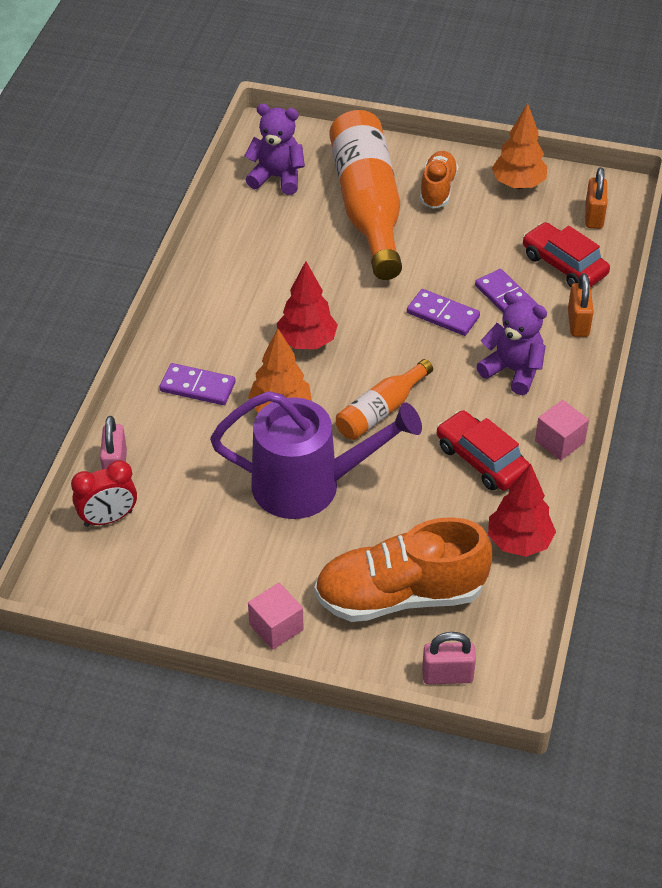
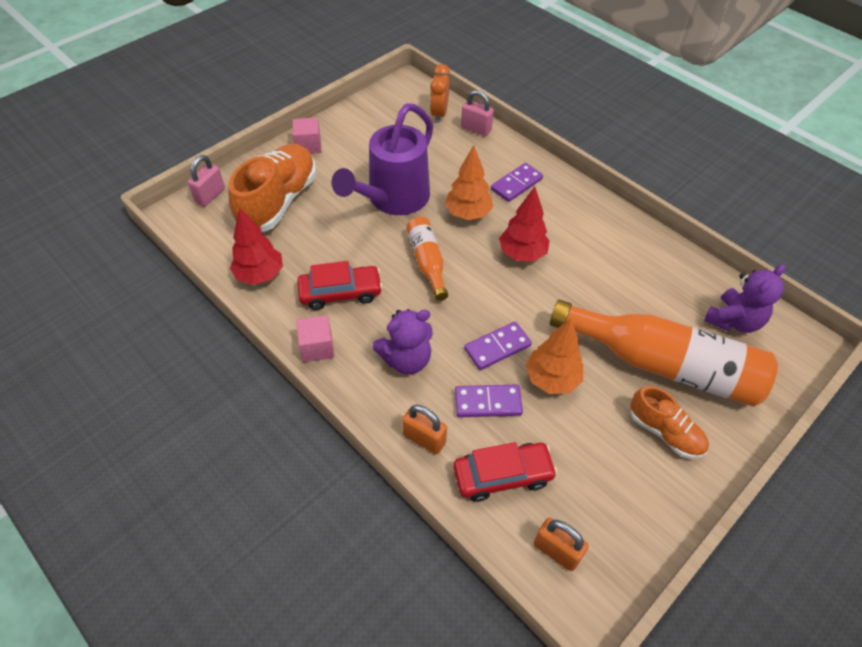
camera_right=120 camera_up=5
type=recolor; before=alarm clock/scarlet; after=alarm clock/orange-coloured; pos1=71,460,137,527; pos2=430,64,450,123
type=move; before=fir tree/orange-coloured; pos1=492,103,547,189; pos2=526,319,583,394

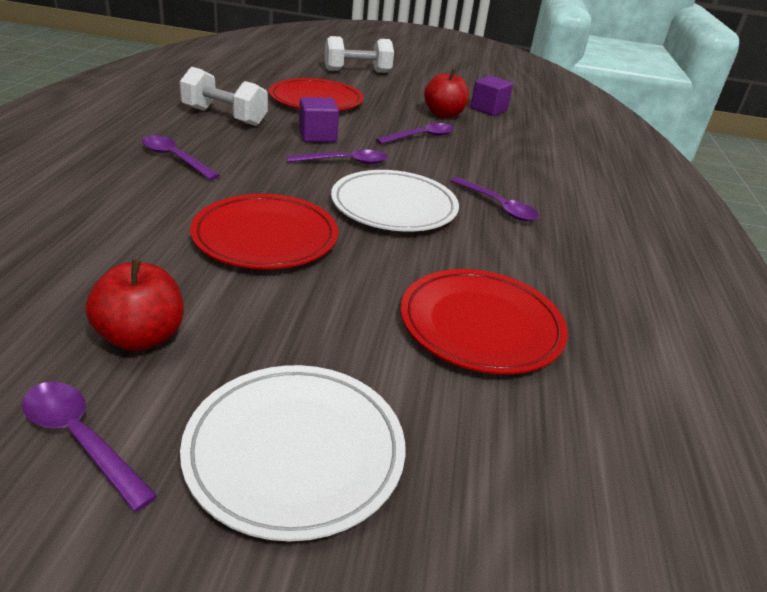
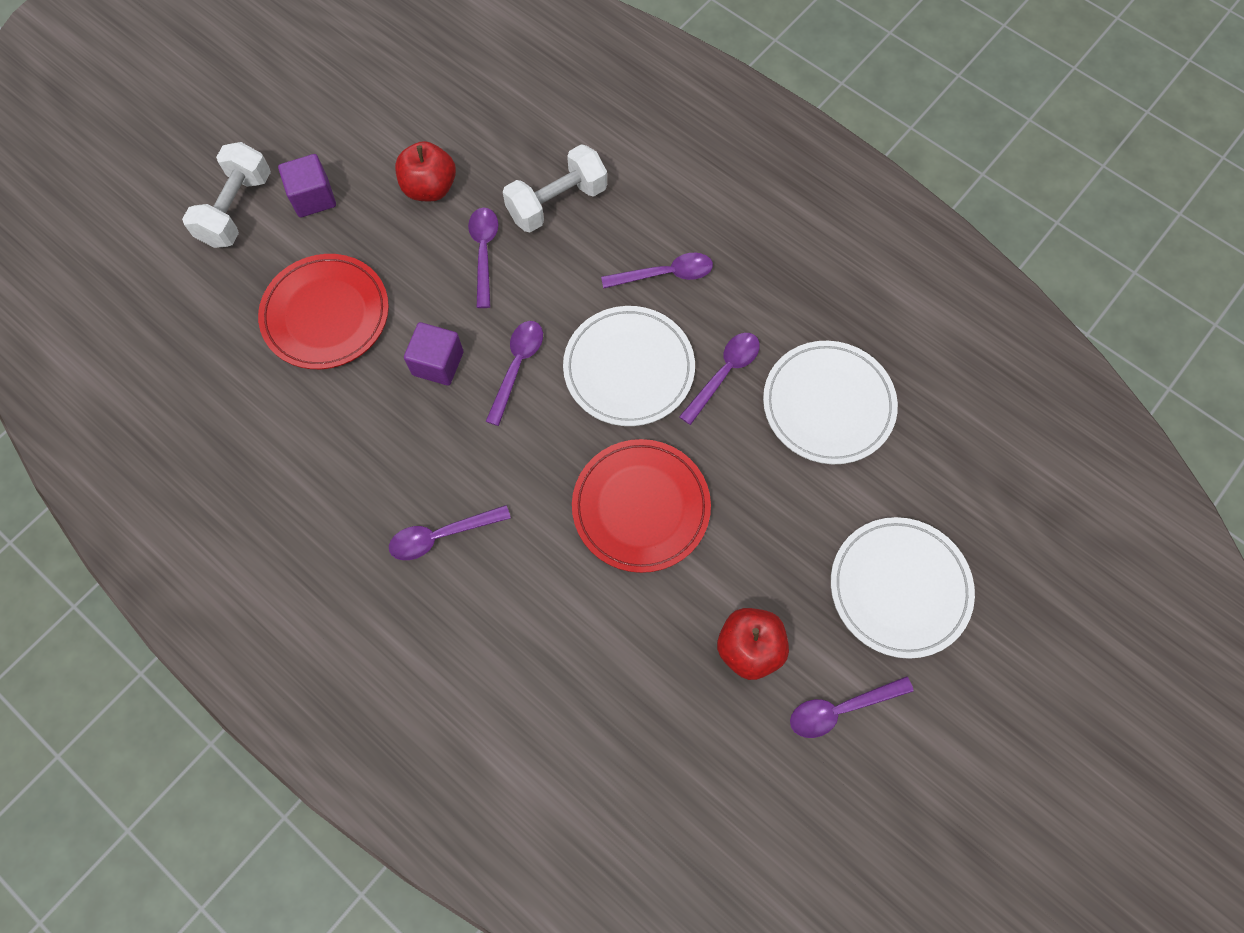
camera_right=-55 camera_up=35
type=move; before=hand weight/white; pos1=179,67,268,126; pos2=503,144,607,232
type=recolor; before=flat dish/scarlet; after=flat dish/white; pos1=401,269,568,374; pos2=763,341,898,464
type=move; before=block/royal purple; pos1=471,76,513,116; pos2=278,154,336,217
type=insert; after=spoon/royal purple; pos2=679,333,760,425

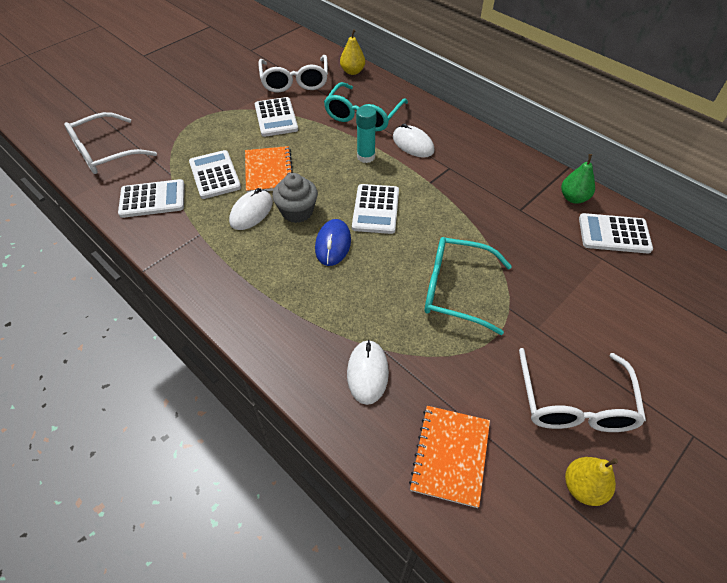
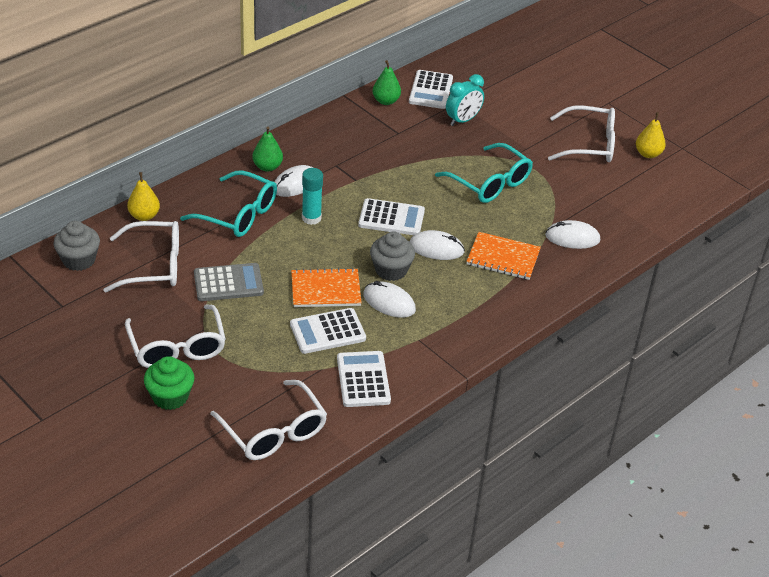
camera_right=-90 camera_up=-10
type=recolor; before=calculator/white; after=calculator/ash-grey; pos1=255,97,298,137; pos2=194,263,264,301
type=recolor; before=PC mouse/blue; after=PC mouse/white; pos1=315,219,351,266; pos2=410,230,465,260
type=move; before=exercise book/orange-coloured; pos1=409,406,490,508; pos2=466,232,541,280
type=rotate; before=glasses/turquoise; pos1=425,237,512,335; pos2=435,143,533,203; turn=-60
type=insert; after=cupcake/ash-grey; pos2=53,221,100,271
type=insert; after=glasses/white; pos2=125,304,226,368
type=insert; after=cupcake/green; pos2=144,356,194,410
type=insert; after=pear fruit/green; pos2=252,126,283,172
type=insert; after=alarm clock/turquoise; pos2=446,74,484,126

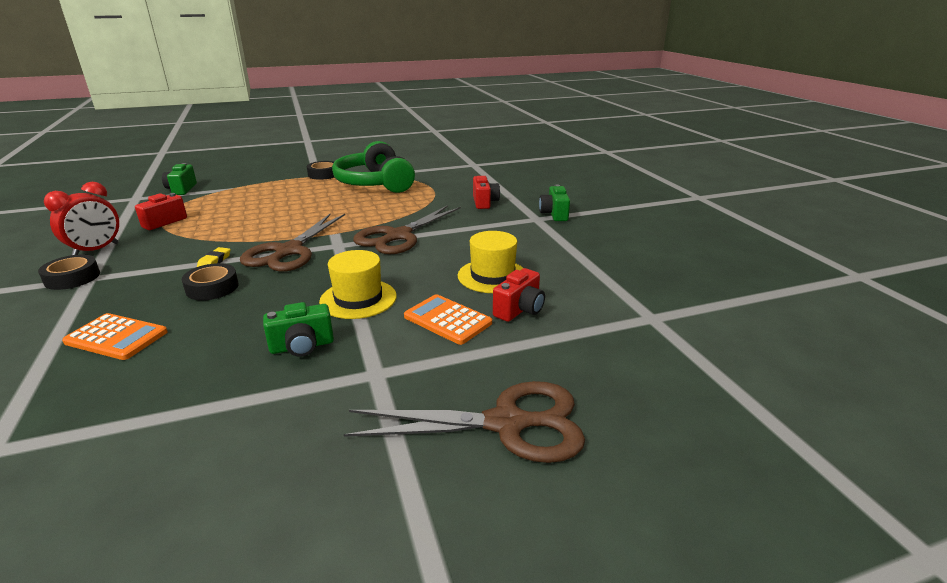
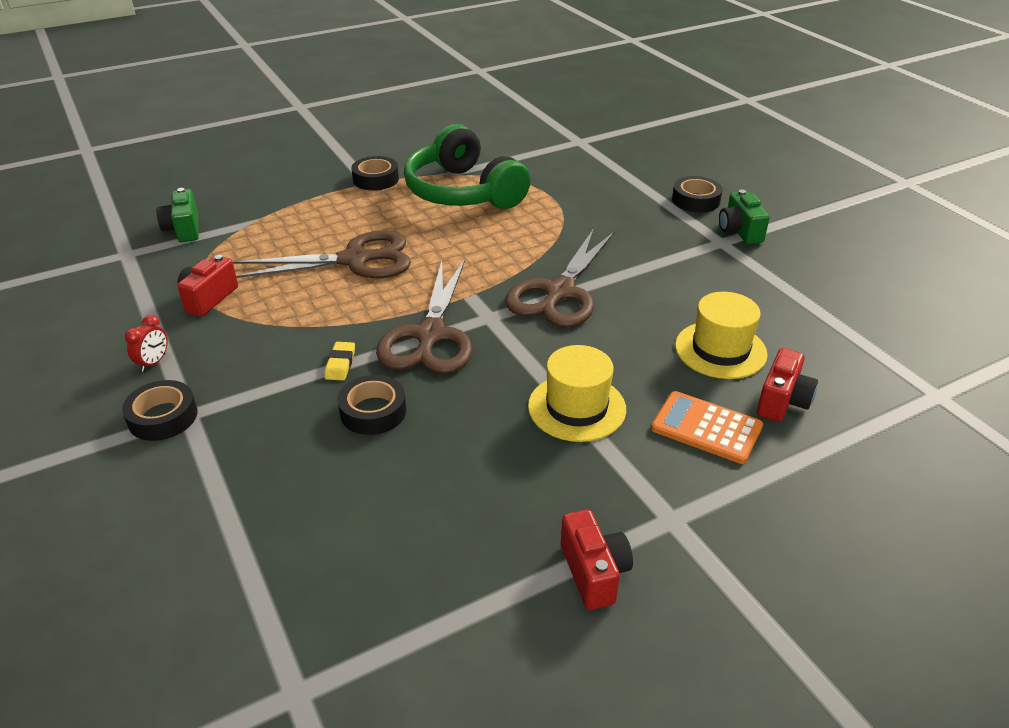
camera_right=-10 camera_up=10
type=resize; before=alarm clock/scarlet; pos1=44,182,119,255; pos2=125,315,167,372; scale=0.52
type=delete; before=calculator/orange-coloured; pos1=62,313,168,360
type=delete; before=photo camera/green; pos1=263,302,334,357
type=move; before=pair of scissors/russet; pos1=344,381,585,463; pos2=233,230,411,278
type=move; before=photo camera/scarlet; pos1=473,176,500,209; pos2=561,509,633,610
type=insert; after=tape/black; pos2=672,176,722,212

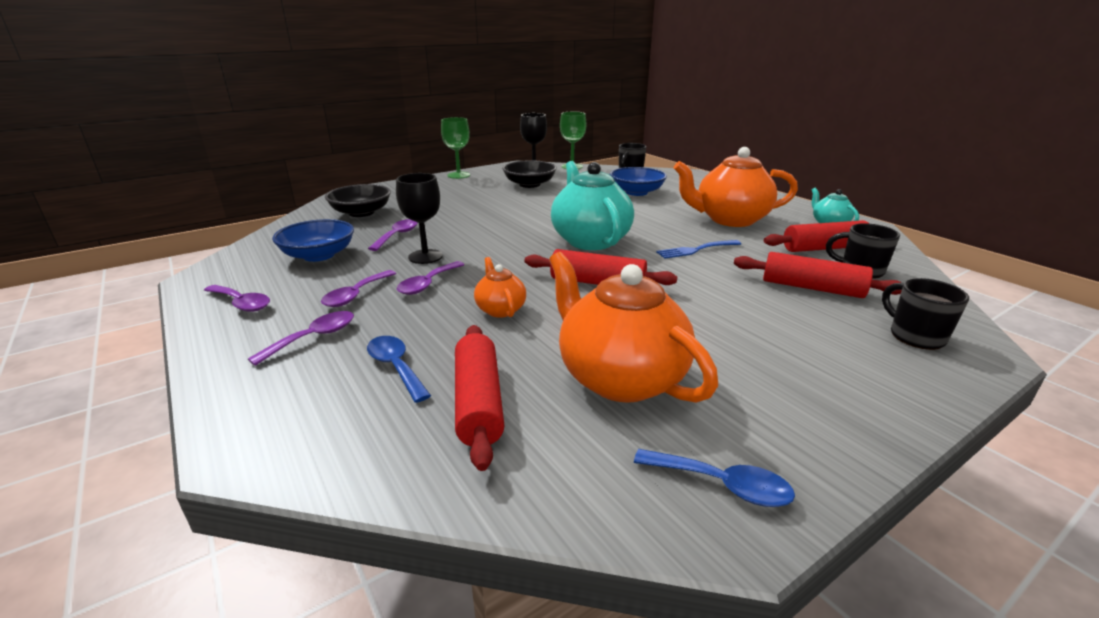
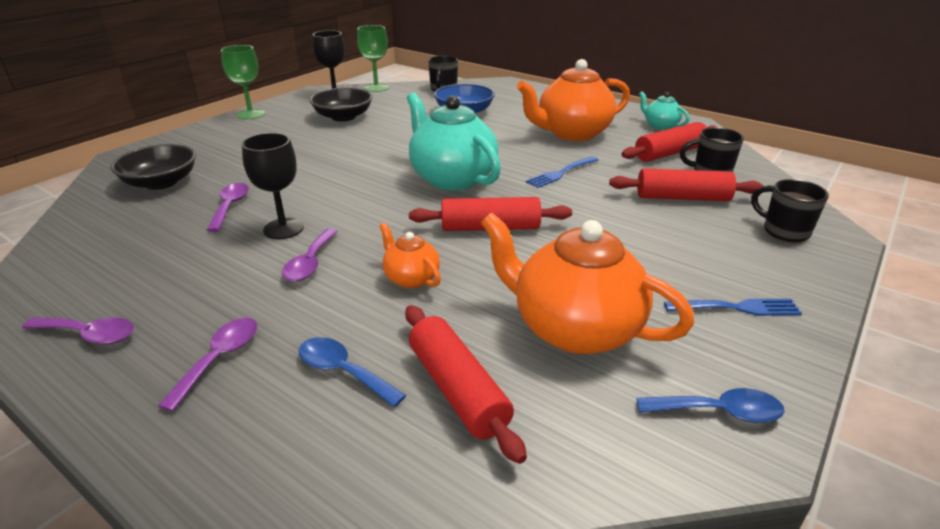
camera_right=-20 camera_up=5
type=delete; before=deep dish/blue; pos1=272,219,354,262
type=delete; before=spoon/royal purple; pos1=321,270,396,307
type=insert; after=dinner fork/blue; pos2=664,299,802,316

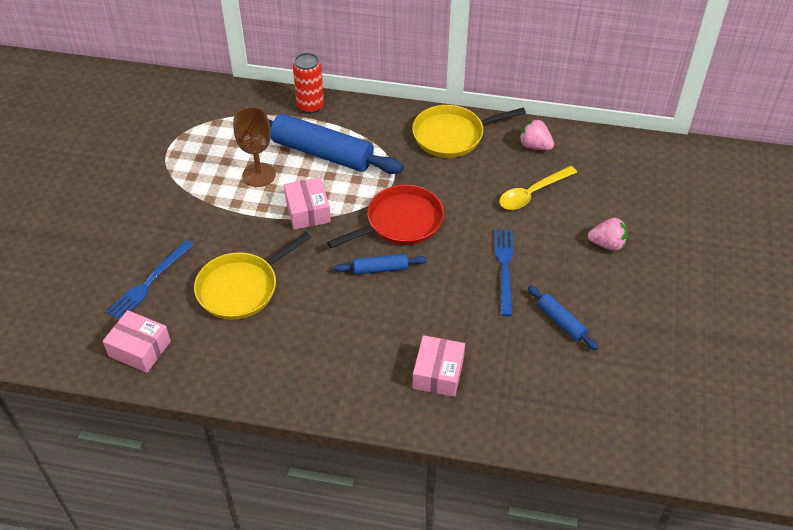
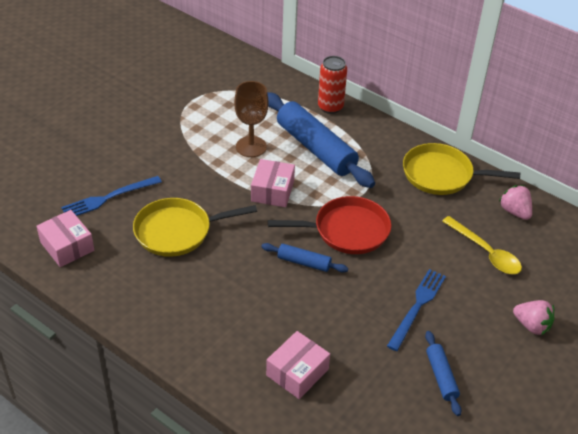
camera_right=25 camera_up=-5
type=rotate; before=spoon/yellow; pos1=499,166,577,210; pos2=442,216,522,274; turn=-120

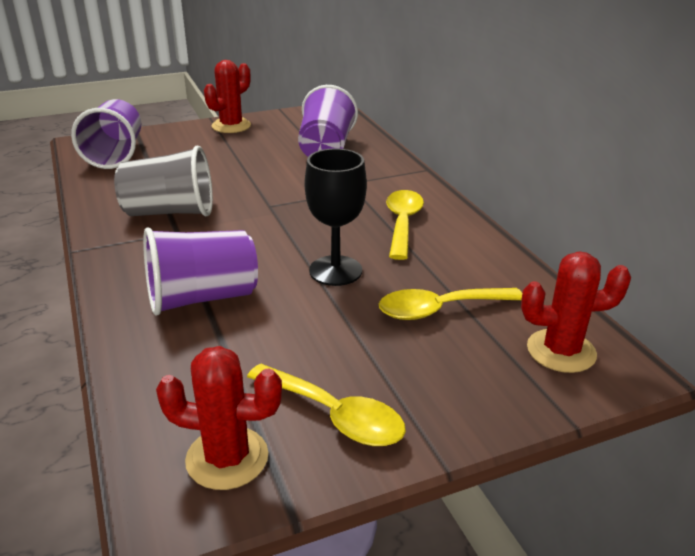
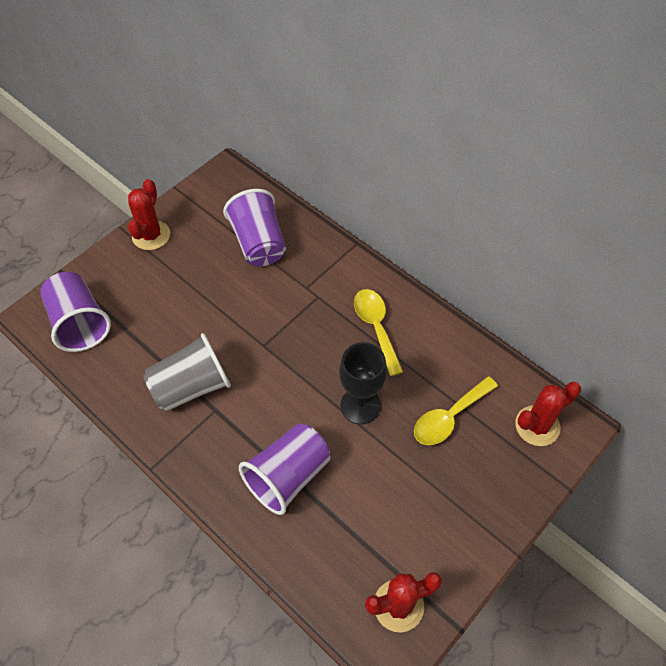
camera_right=-25 camera_up=25
type=delete; before=spoon/yellow; pos1=247,364,406,446

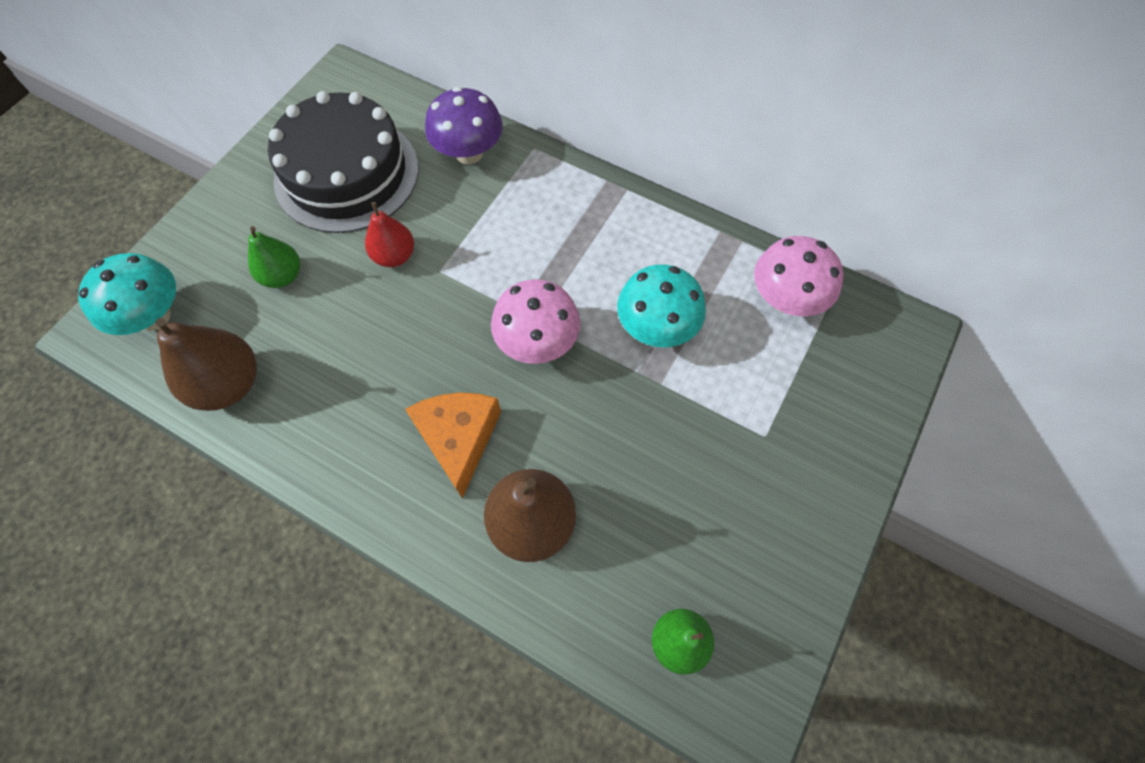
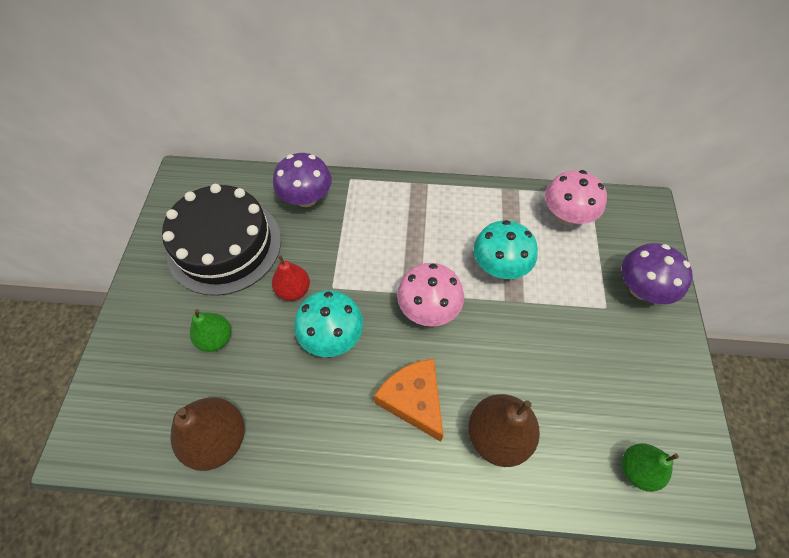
camera_right=-25 camera_up=-5
type=move; before=toadstool/turquoise; pos1=78,253,176,335; pos2=294,290,363,357
type=insert; after=toadstool/royal purple; pos2=622,243,693,304

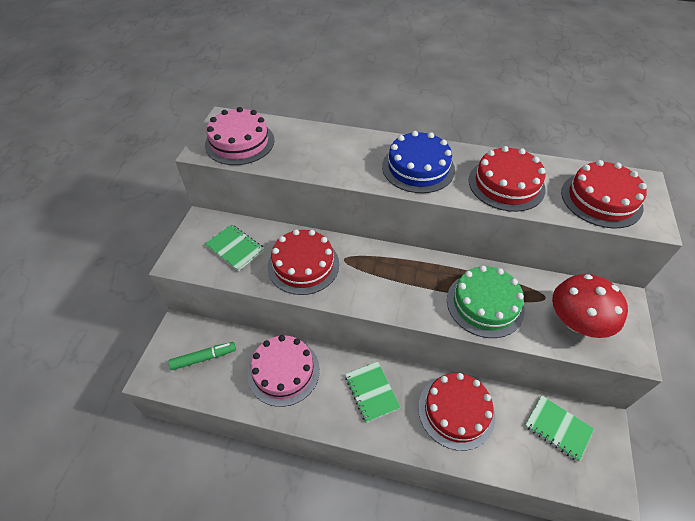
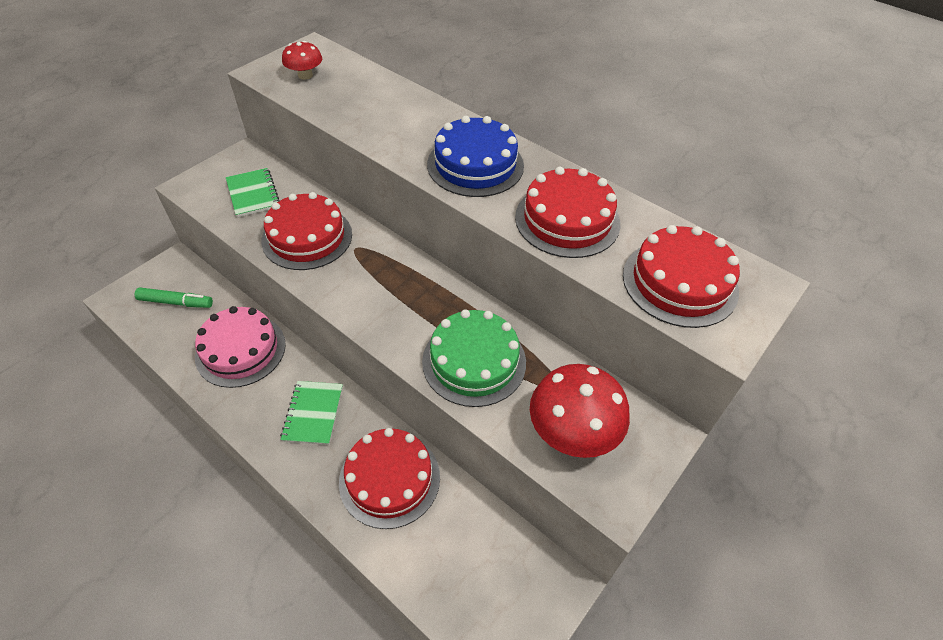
camera_right=25 camera_up=0
type=replace; before=gateau/pink; after=toadstool/scarlet; pos1=205,107,274,165; pos2=282,41,322,80
type=delete; before=exercise book/green; pos1=525,395,594,462

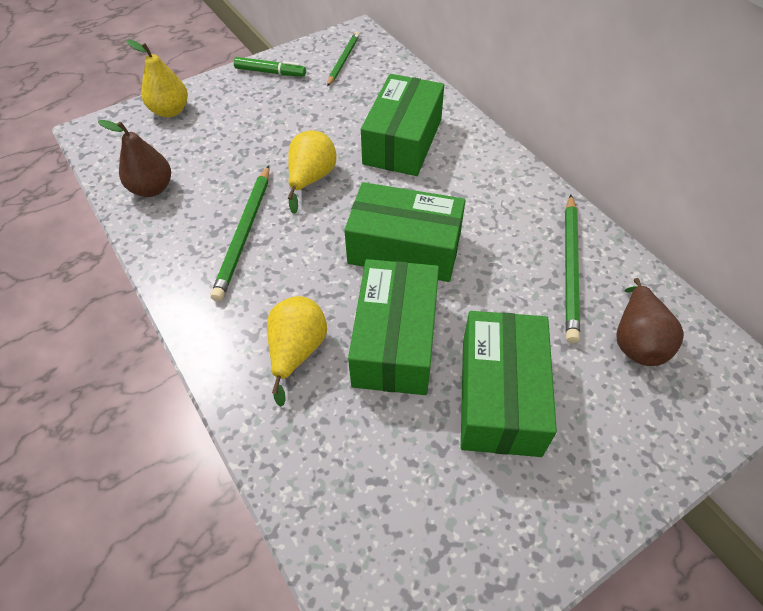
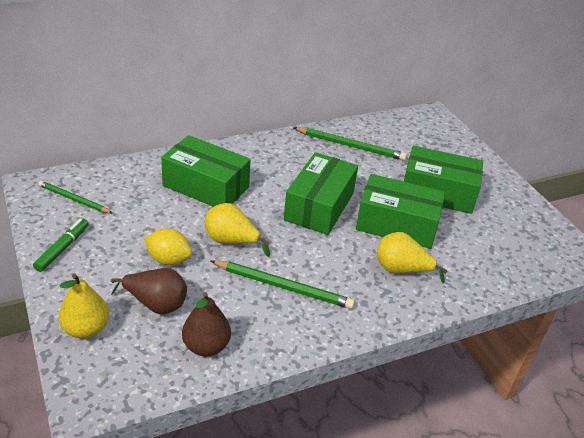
camera_right=-85 camera_up=-15
type=move; before=pear fruit/russet; pos1=616,278,684,366; pos2=111,268,187,314
type=insert; after=citrus fruit/yellow; pos2=144,228,192,265

